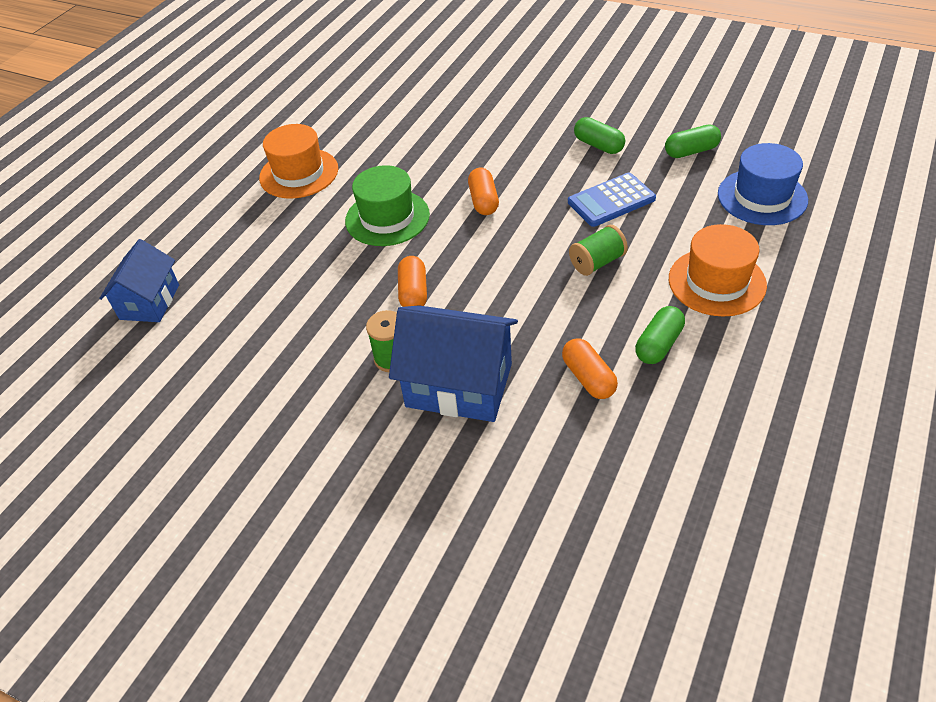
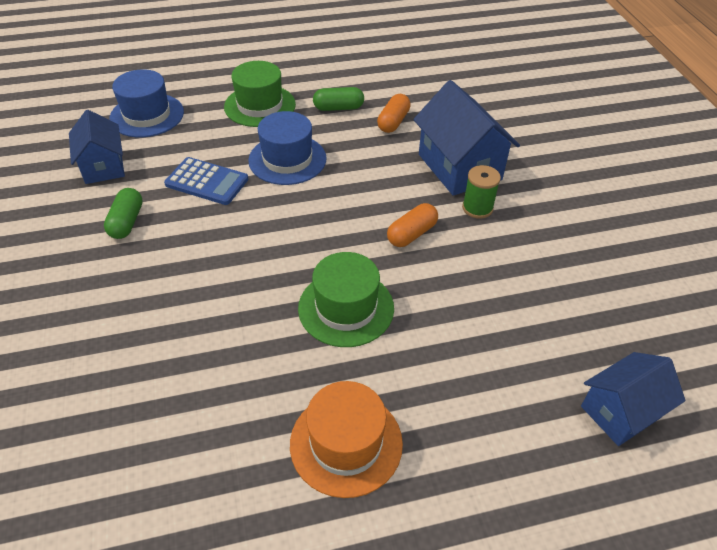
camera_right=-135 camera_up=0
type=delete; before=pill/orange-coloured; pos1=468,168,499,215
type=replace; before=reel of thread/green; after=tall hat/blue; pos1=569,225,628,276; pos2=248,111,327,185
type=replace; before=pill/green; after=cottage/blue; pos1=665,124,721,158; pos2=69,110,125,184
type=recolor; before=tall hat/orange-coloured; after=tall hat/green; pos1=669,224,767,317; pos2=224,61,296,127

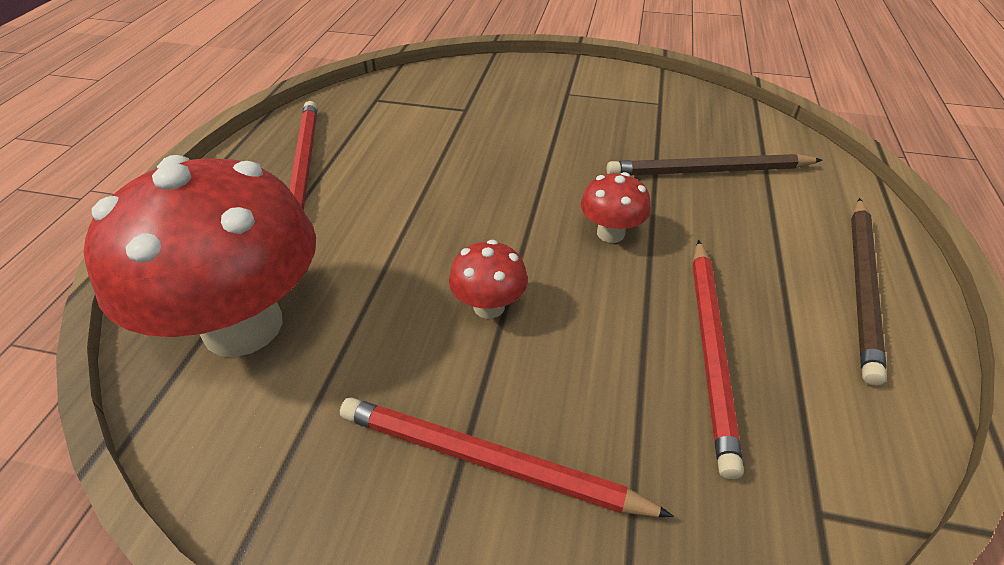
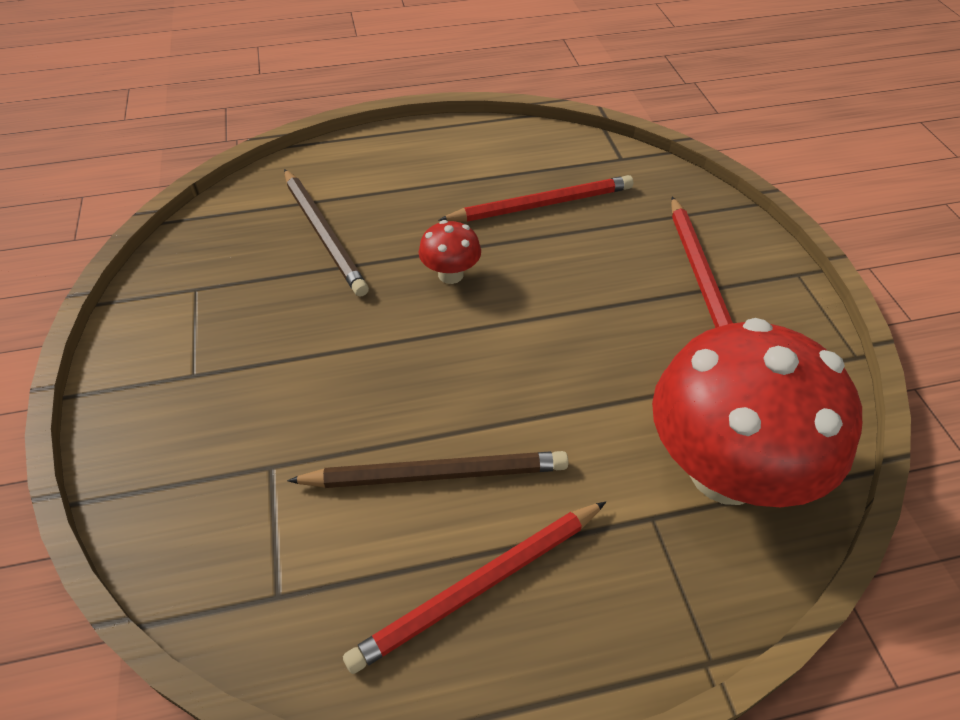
camera_right=-115 camera_up=5
type=delete; before=toadstool/scarlet; pos1=449,240,528,319
type=move; before=lead pencil/russet; pos1=851,198,887,386; pos2=287,451,568,488

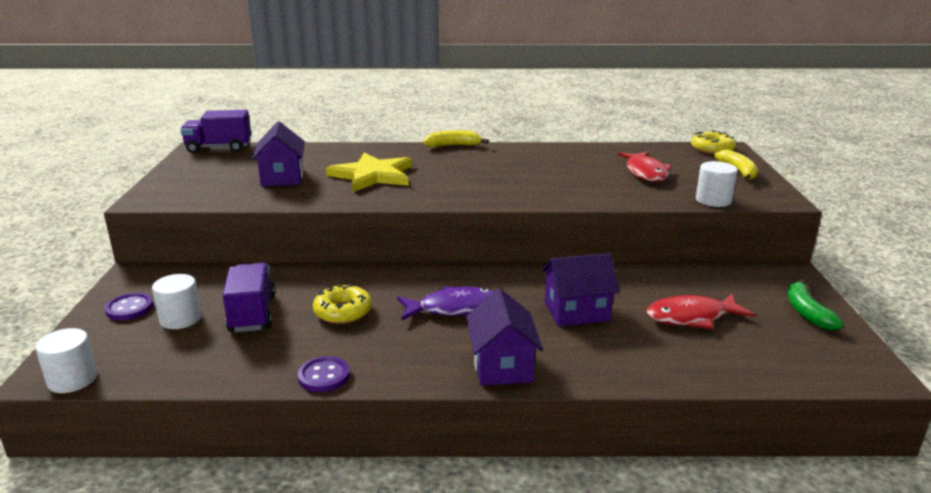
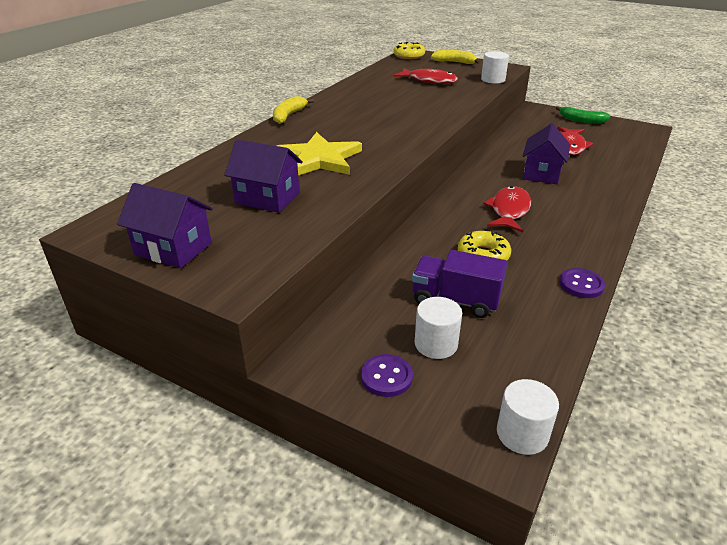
camera_right=-60 camera_up=10
type=delete; before=toy truck/royal purple; pos1=180,110,251,153
type=recolor; before=fish/royal purple; after=fish/scarlet; pos1=397,286,494,321; pos2=483,186,531,232
type=move; before=cottage/royal purple; pos1=466,288,543,386; pos2=117,183,213,268

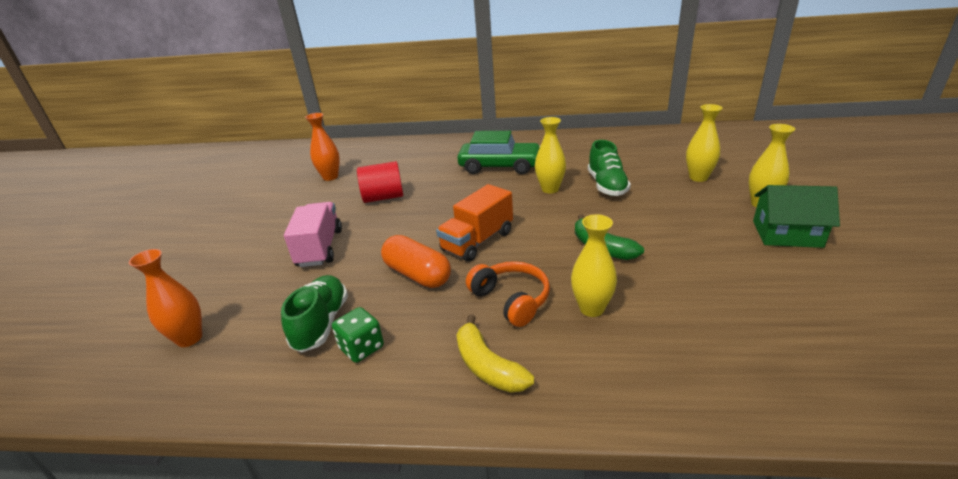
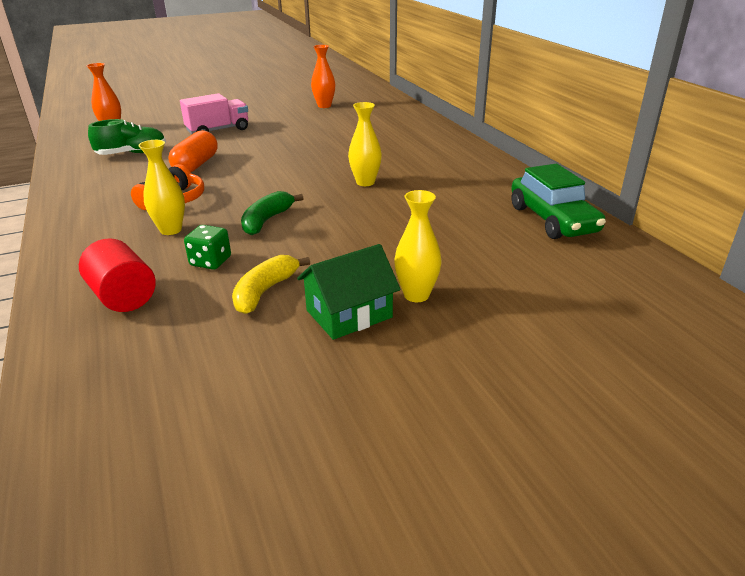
camera_right=60 camera_up=0
type=move; before=die/green; pos1=332,307,384,363; pos2=184,225,231,270
type=move; before=cylinder shape/scarlet; pos1=357,161,403,203; pos2=79,238,156,312
type=delete; before=toy truck/orange-coloured; pos1=436,184,513,262
type=move; before=banana/yellow; pos1=456,314,534,393; pos2=232,255,310,314
type=move; before=automobile/green; pos1=457,131,541,174; pos2=511,164,606,239
type=delete; before=shoe/green; pos1=588,140,631,196
type=delete; before=tall vase/yellow; pos1=686,104,723,182
type=rotate; before=cottage/green; pos1=753,185,840,248; pos2=297,244,401,340; turn=75

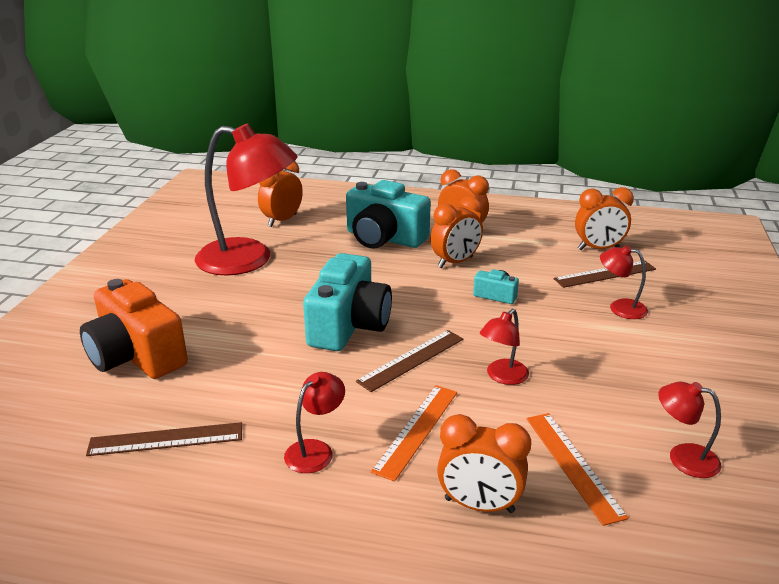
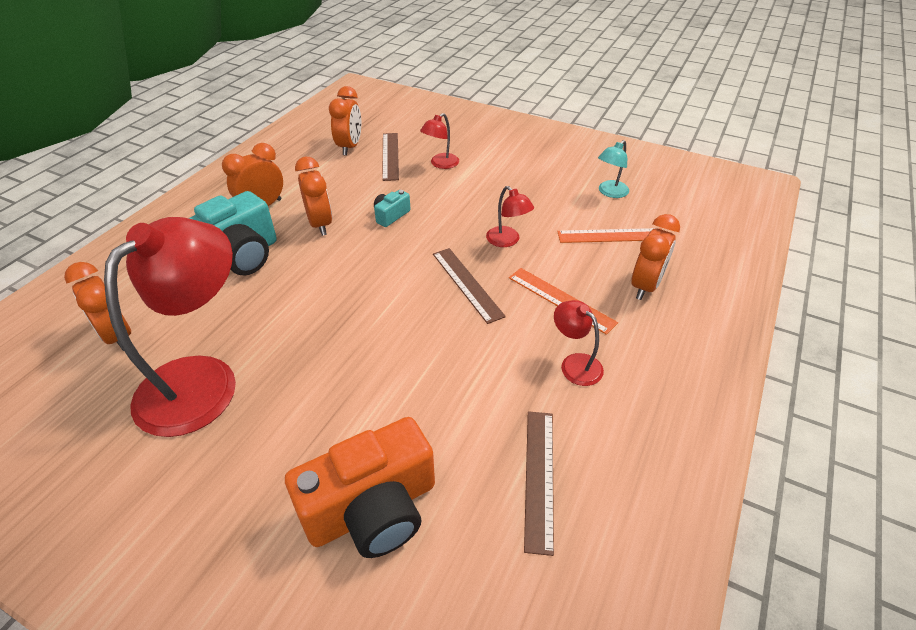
camera_right=-75 camera_up=15
type=delete; before=photo camera/turquoise; pos1=303,253,392,351
type=recolor; before=lamp/scarlet; after=lamp/turquoise; pos1=658,382,721,478; pos2=598,140,629,198

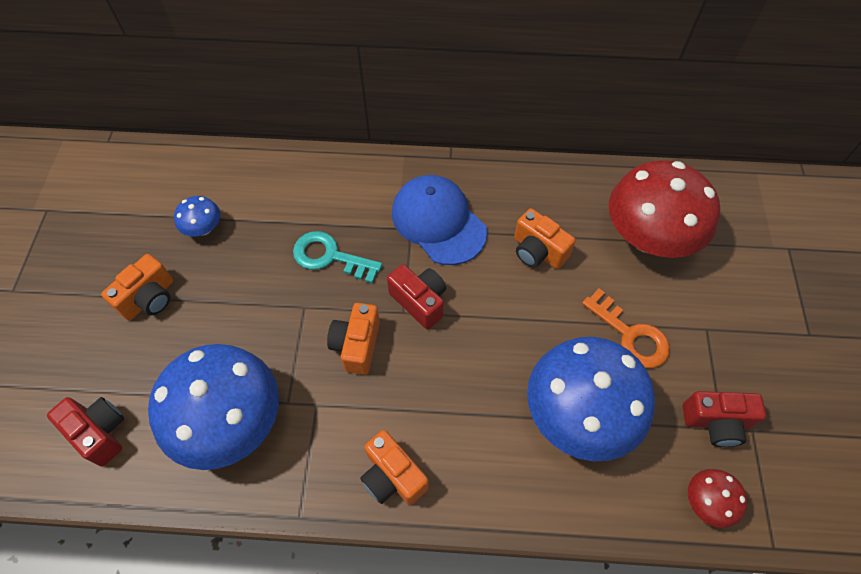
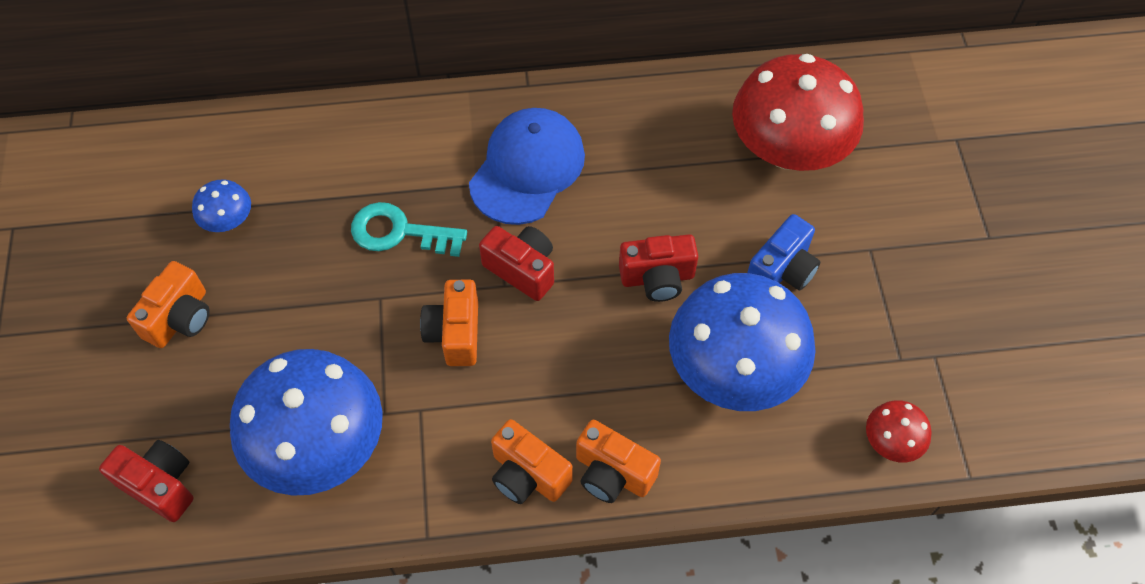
camera_right=-10 camera_up=0
type=rotate; before=baseball cap/blue; pos1=392,175,487,265; pos2=469,108,585,225; turn=75
type=move; before=photo camera/orange-coloured; pos1=514,208,576,269; pos2=576,420,661,503
type=replace; before=latchkey/orange-coloured; after=photo camera/blue; pos1=582,288,670,368; pos2=747,214,820,290
type=move; before=photo camera/scarlet; pos1=683,391,766,447; pos2=619,234,698,302

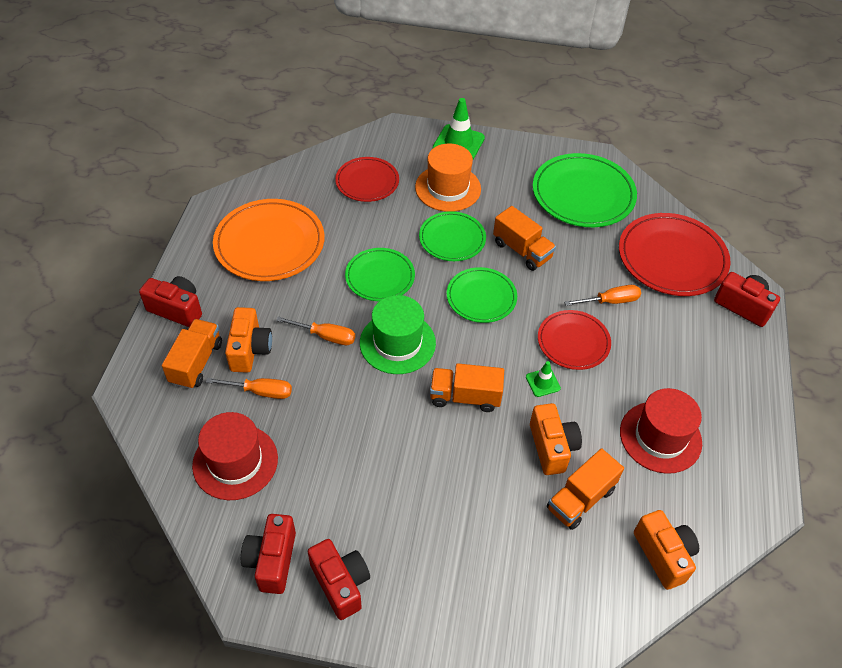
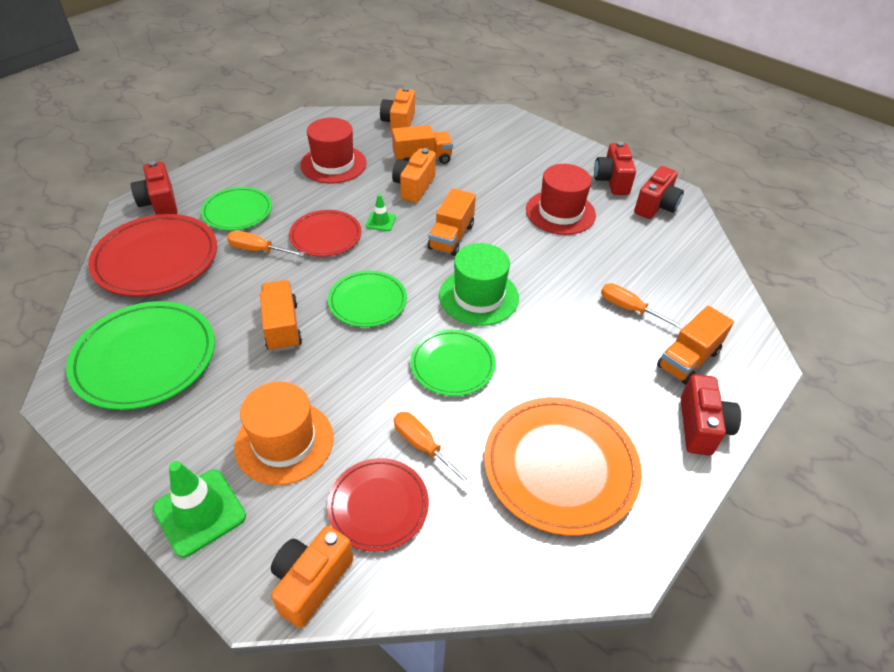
camera_right=-150 camera_up=-5
type=rotate; before=photo camera/scarlet; pos1=139,276,202,327; pos2=681,374,741,456; turn=-135
type=move; before=tall hat/scarlet; pos1=192,412,278,500; pos2=526,164,596,235
type=move; before=photo camera/orange-coloured; pos1=225,307,272,373; pos2=271,526,353,628
type=move; before=screwdriver/orange-coloured; pos1=276,317,355,345; pos2=394,412,473,487
type=move; before=flat dish/green; pos1=419,211,486,261; pos2=201,187,272,230
type=rotate; before=toy truck/orange-coloured; pos1=430,363,504,412; pos2=428,188,476,256; turn=75

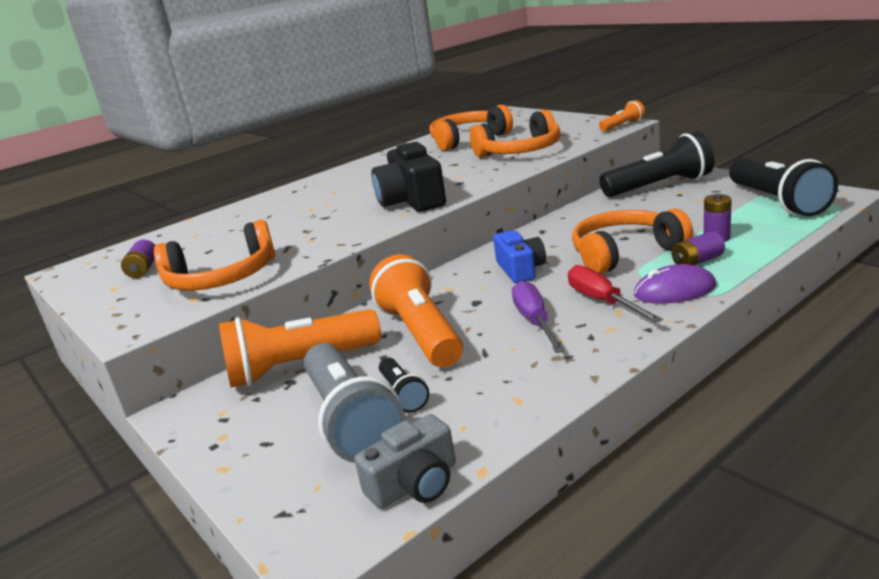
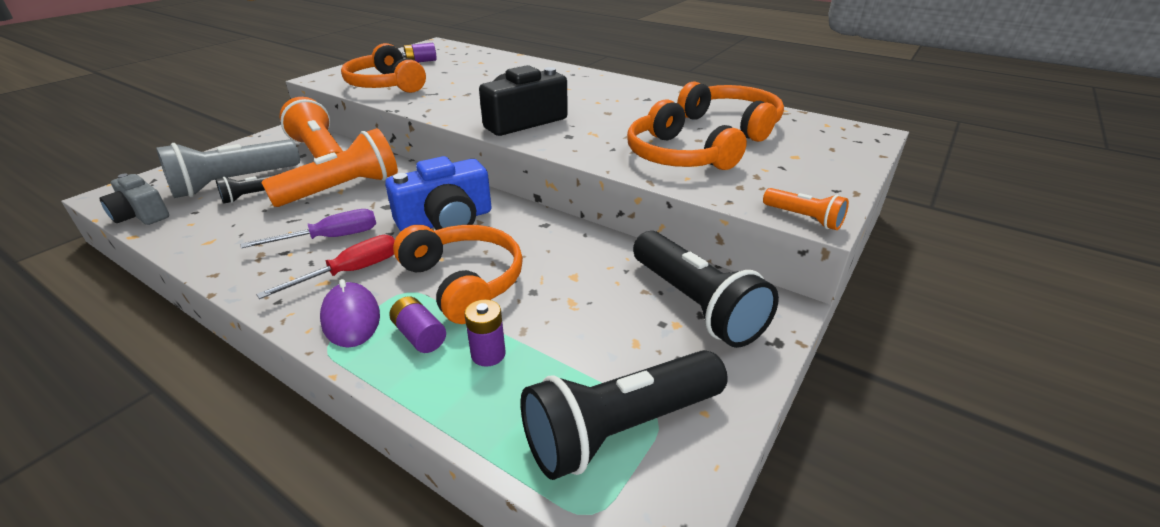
camera_right=70 camera_up=10
type=resize; before=photo camera/blue; pos1=493,231,546,283; pos2=385,156,492,232; scale=1.54

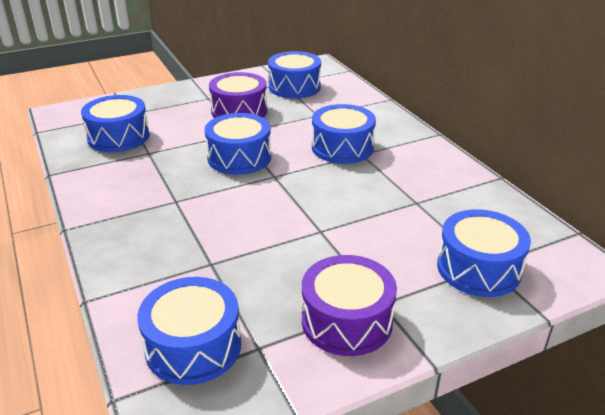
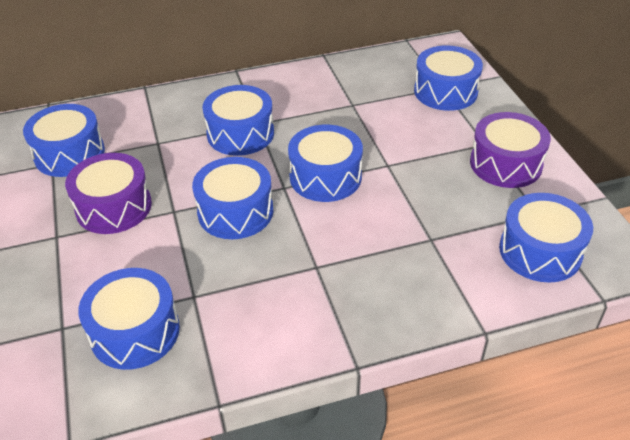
camera_right=-80 camera_up=10
type=insert; after=drum/blue; pos2=288,125,363,202

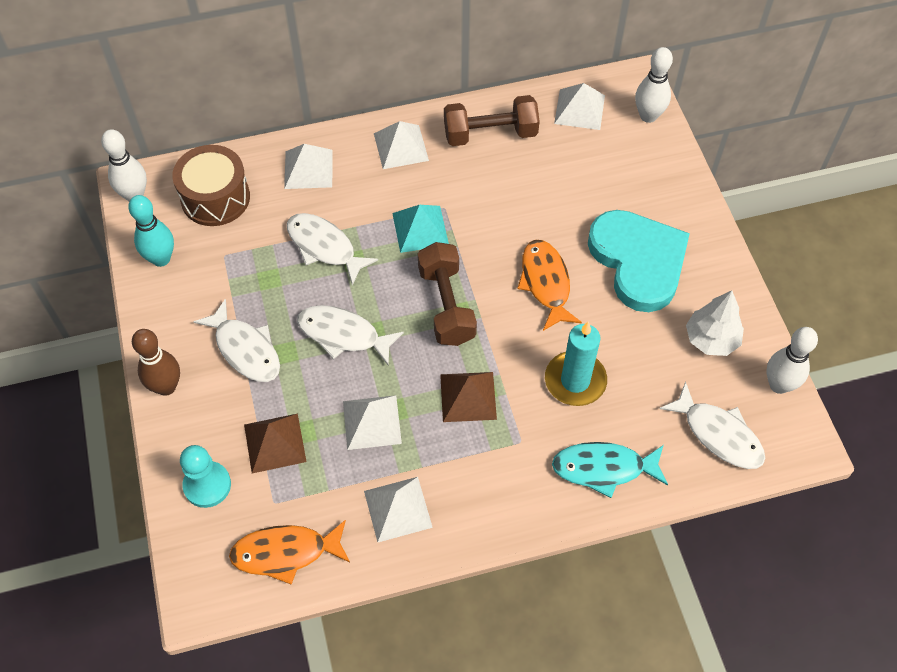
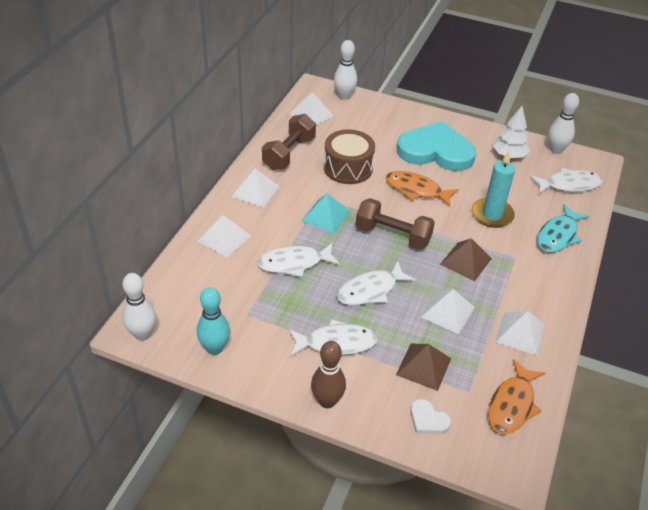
camera_right=-55 camera_up=-15
type=move; before=drum/russet; pos1=172,145,250,226; pos2=324,129,375,184
type=replace; before=chess pawn/turquoise; after=heart shape/white; pos1=180,445,231,508; pos2=410,399,451,434

